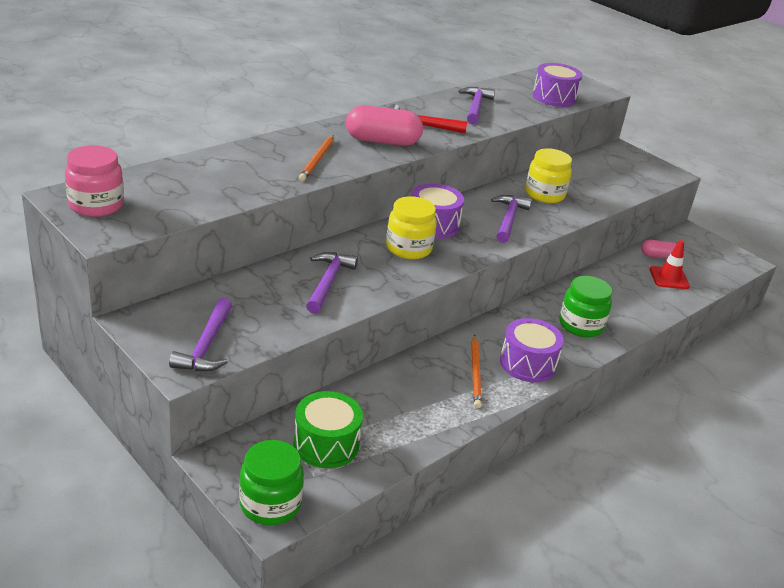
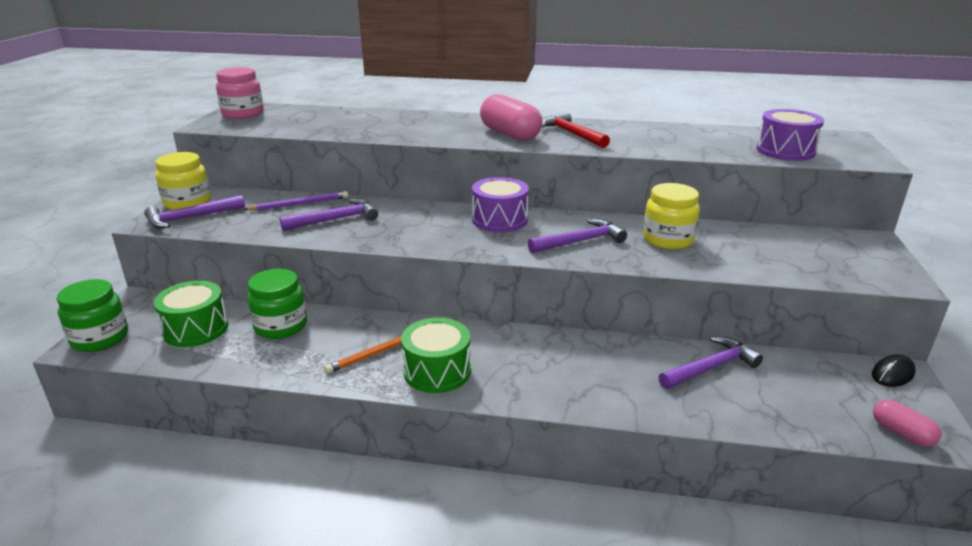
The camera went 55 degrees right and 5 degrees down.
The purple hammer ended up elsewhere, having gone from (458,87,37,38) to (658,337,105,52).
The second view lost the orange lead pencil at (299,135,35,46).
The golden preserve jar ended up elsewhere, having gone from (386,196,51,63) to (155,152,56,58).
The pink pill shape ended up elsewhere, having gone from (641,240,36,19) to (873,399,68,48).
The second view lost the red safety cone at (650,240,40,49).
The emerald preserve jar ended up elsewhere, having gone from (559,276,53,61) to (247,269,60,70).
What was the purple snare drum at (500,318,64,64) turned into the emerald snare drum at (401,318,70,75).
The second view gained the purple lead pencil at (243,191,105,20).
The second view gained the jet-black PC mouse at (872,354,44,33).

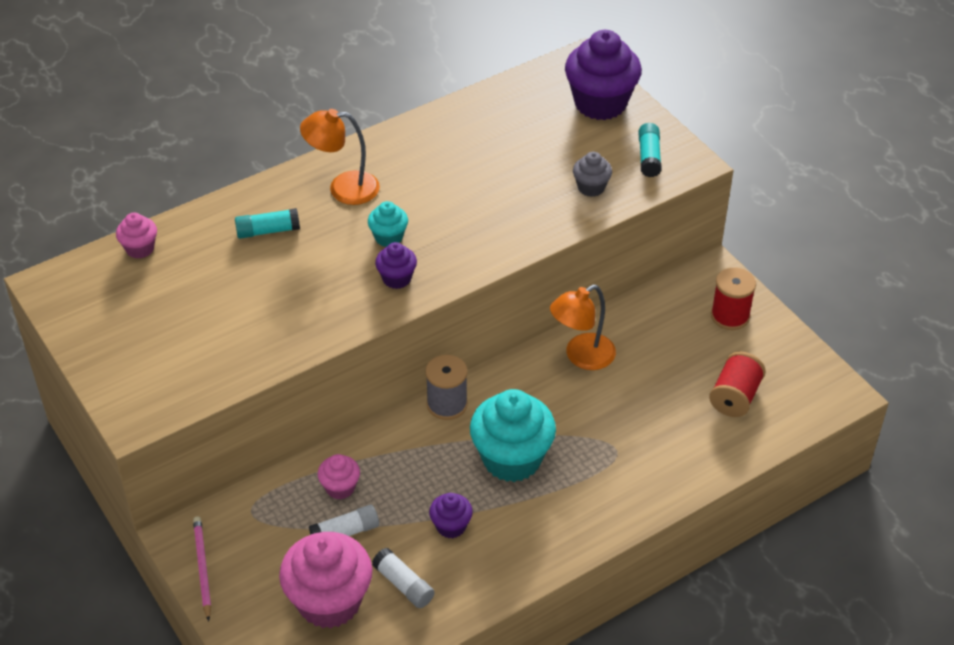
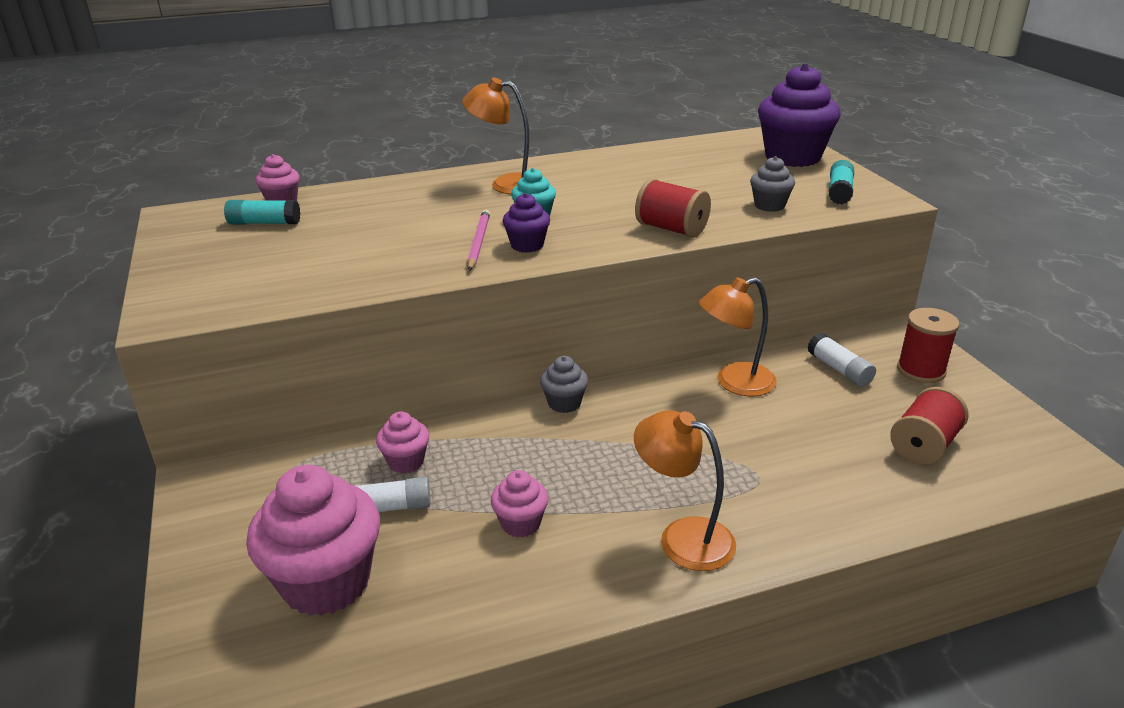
The camera went 15 degrees right and 15 degrees down.
The teal stick of glue ended up elsewhere, having gone from (235,208,65,31) to (224,200,76,25).
Where the gray bobbin stood at (425,355,43,65), the gray muffin came to stand at (540,356,48,57).
The second view lost the teal muffin at (470,389,86,93).
What was the purple muffin at (429,493,44,45) turned into the pink muffin at (491,470,58,68).
The pink lead pencil ended up elsewhere, having gone from (193,516,18,105) to (467,210,23,61).
The white stick of glue ended up elsewhere, having gone from (372,548,63,60) to (808,333,68,54).
The second view gained the red bobbin at (635,178,76,60).
The second view gained the orange reading lamp at (634,410,102,161).

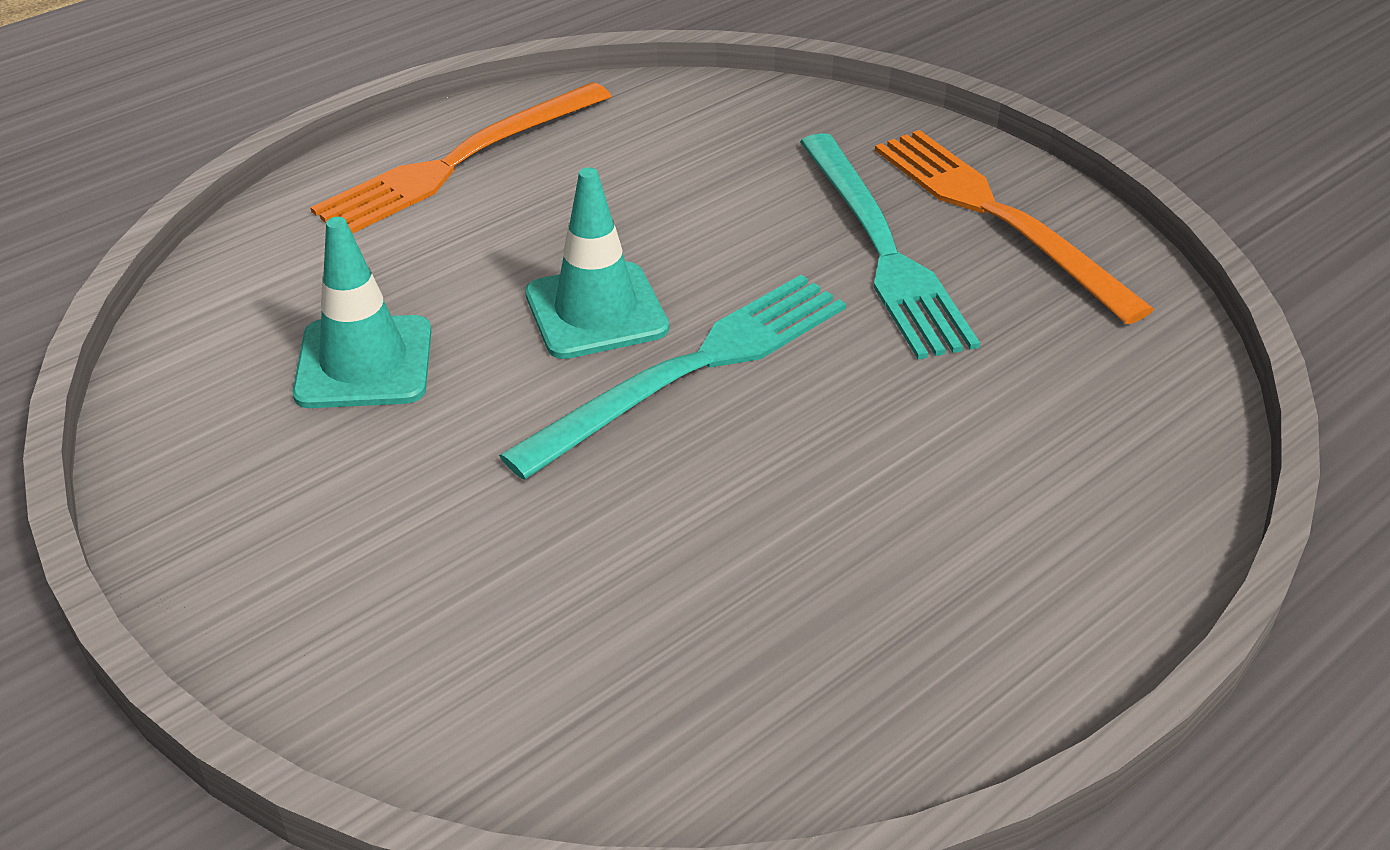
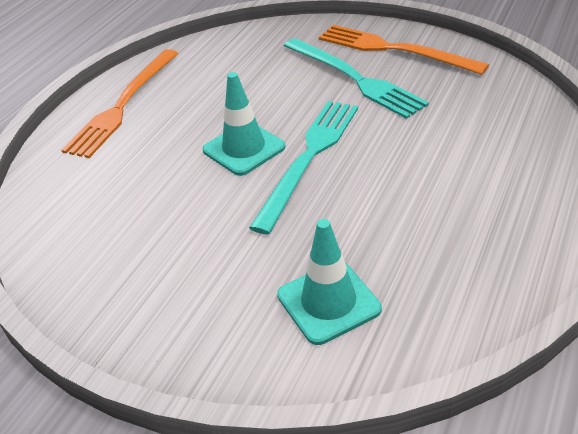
The camera went 20 degrees left and 0 degrees up.
The teal safety cone ended up elsewhere, having gone from (293,217,139,191) to (277,219,105,126).

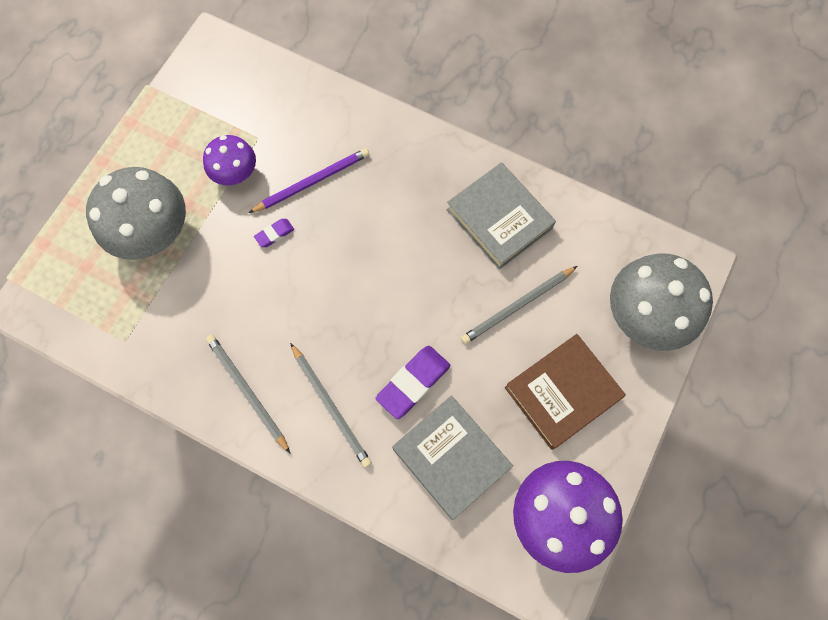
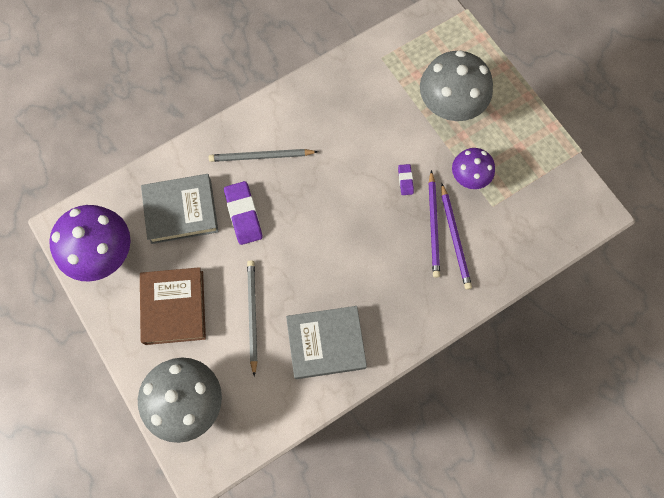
The camera went 120 degrees right and 0 degrees up.
The second view lost the gray lead pencil at (206,335,84,118).
The second view gained the purple lead pencil at (441,183,31,107).

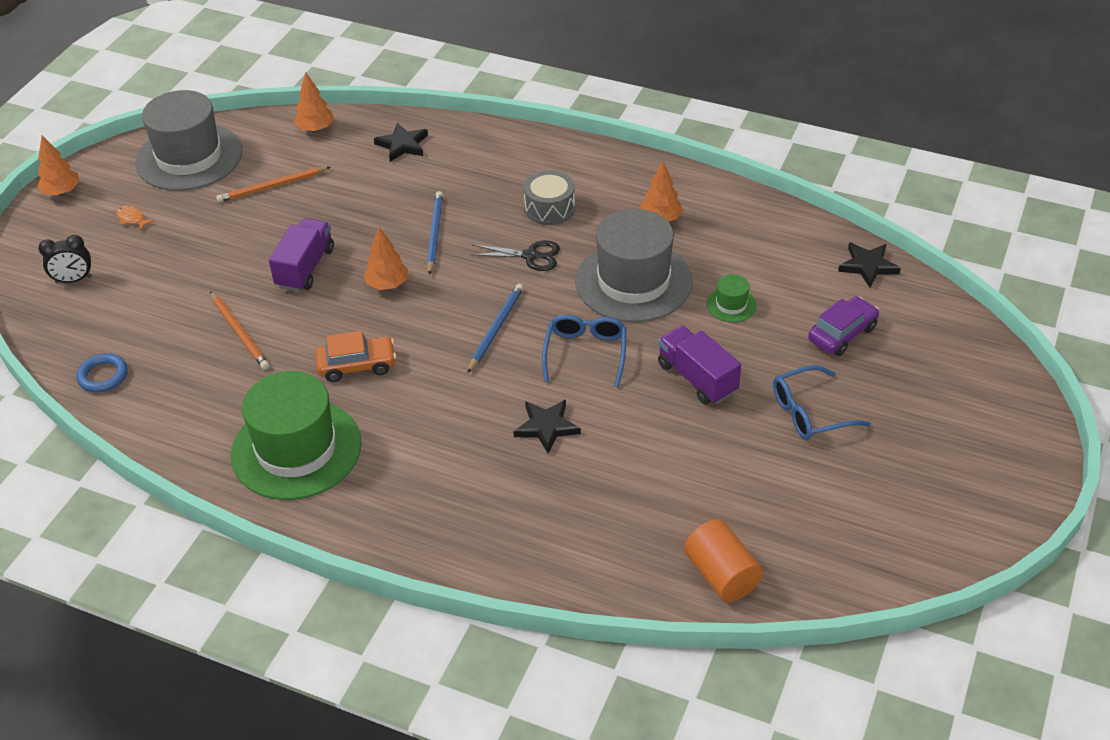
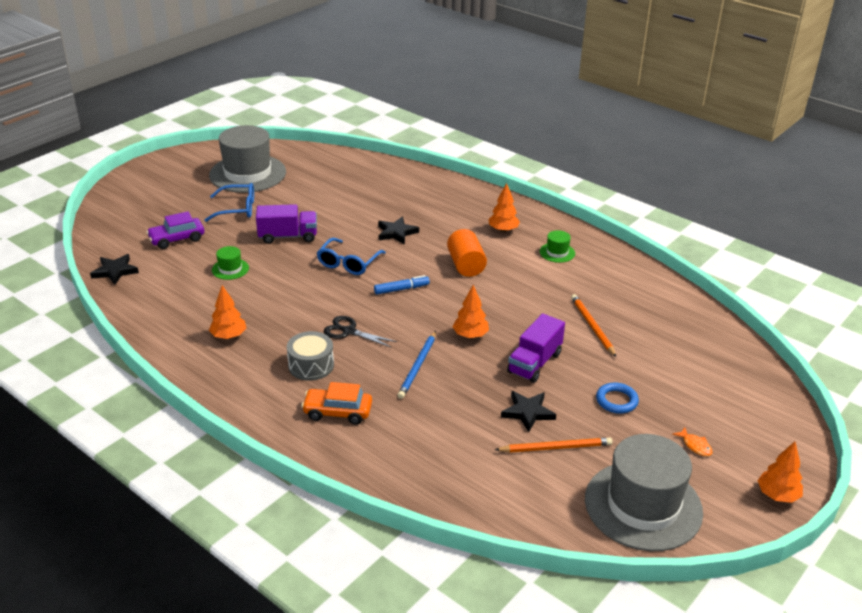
The camera went 165 degrees left and 10 degrees down.
The orange tree ended up elsewhere, having gone from (294,72,40,60) to (488,183,32,49).
The jet-black star ended up elsewhere, having gone from (374,123,54,39) to (501,391,55,41).
The gray tall hat ended up elsewhere, having gone from (575,209,118,113) to (209,125,77,68).
The second view lost the jet-black clock at (38,235,54,49).
Where the blue lead pencil stood at (467,284,57,89), the blue marker came to stand at (374,275,56,19).
The purple lorry at (658,326,83,79) ended up facing another way, 75 degrees counterclockwise from before.
The orange car ended up elsewhere, having gone from (315,331,81,51) to (301,382,71,43).
The blue hoop ended up elsewhere, having gone from (76,353,52,40) to (596,382,43,32).
The size of the emerald tall hat at (231,371,131,129) changed by a factor of 0.42.
The orange cylinder shape ended up elsewhere, having gone from (684,519,79,83) to (447,229,40,48).

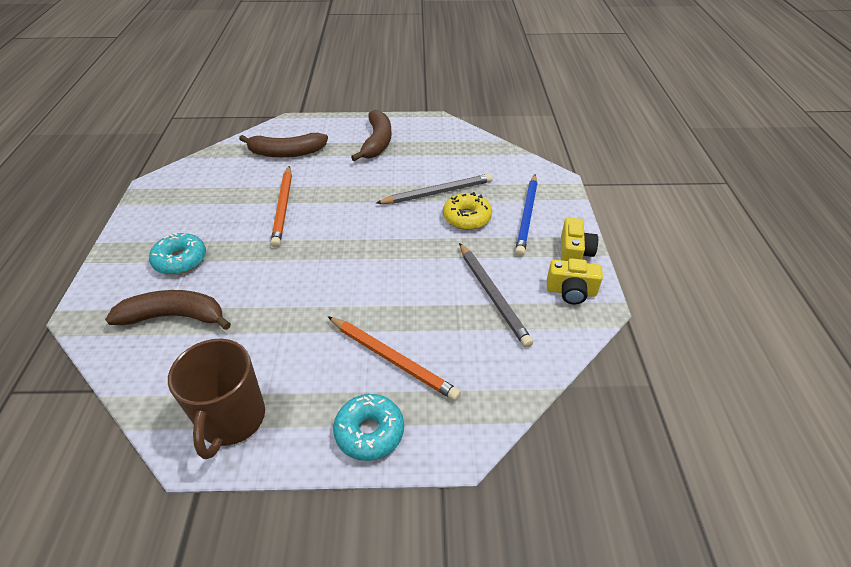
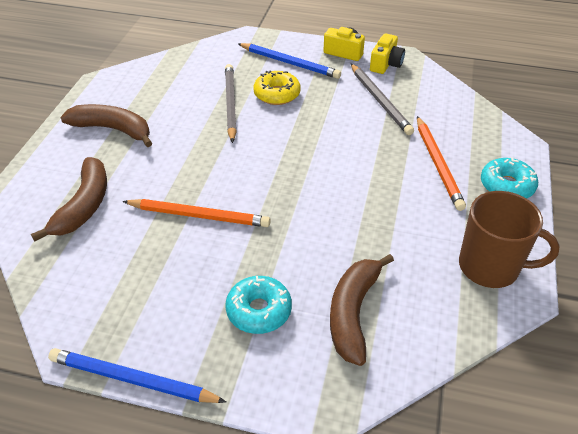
The camera went 75 degrees left and 0 degrees up.
The gray lead pencil at (459,243,74,105) ended up facing another way, 75 degrees clockwise from before.
The orange lead pencil at (328,316,133,85) ended up facing another way, 120 degrees clockwise from before.
The second view gained the blue lead pencil at (48,348,178,55).

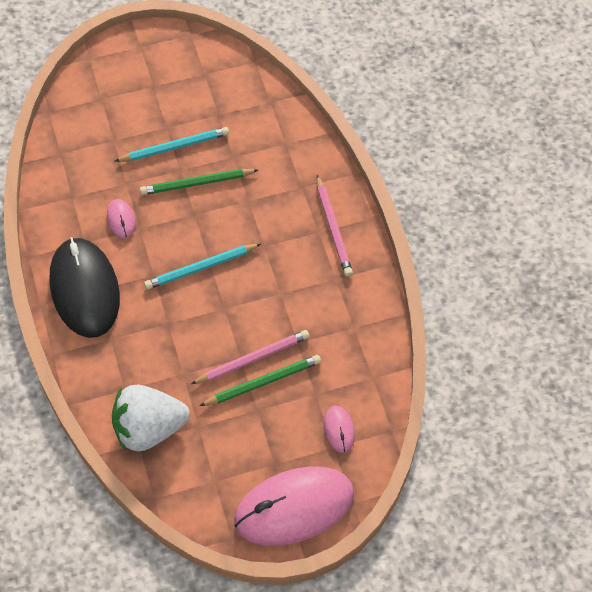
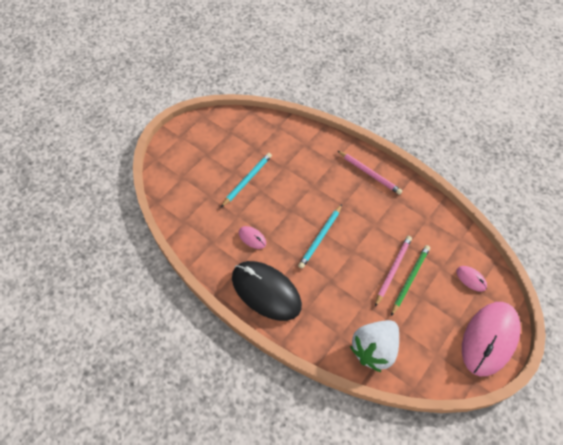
The camera went 35 degrees left and 0 degrees up.
The second view lost the emerald lead pencil at (140,169,118,26).

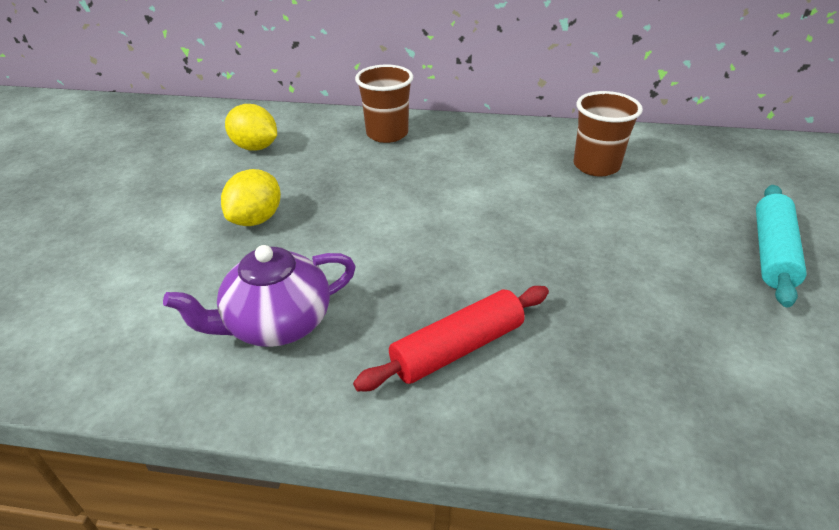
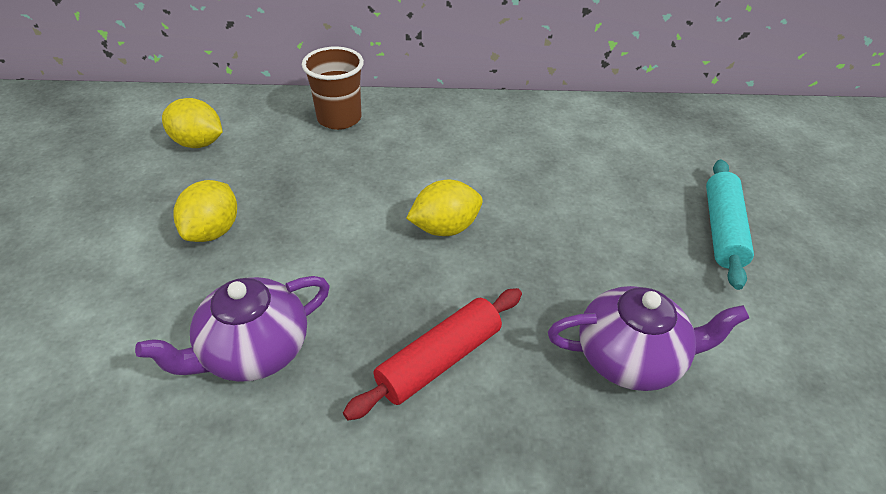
The camera went 10 degrees left and 5 degrees up.
The second view lost the russet tumbler at (574,91,69,86).
The second view gained the golden lemon at (406,180,77,56).
The second view gained the purple tea pot at (548,286,201,105).

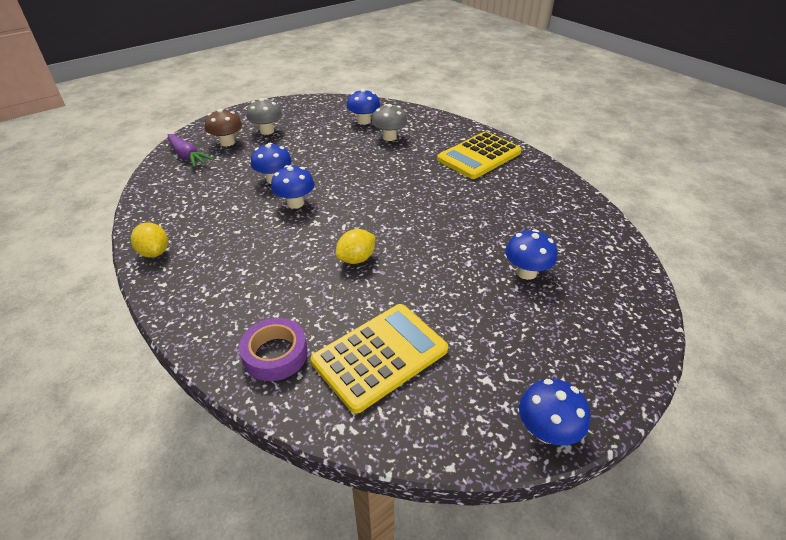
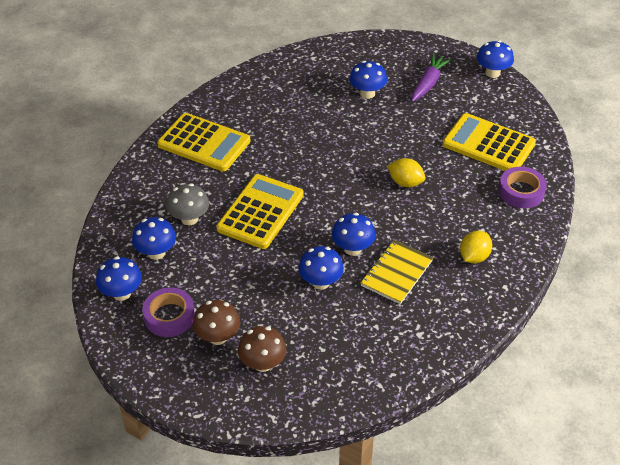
The camera went 110 degrees left and 5 degrees up.
What was the gray toadstool at (247,98,35,37) turned into the russet toadstool at (193,300,47,45).
The purple carrot ended up elsewhere, having gone from (168,134,46,33) to (412,54,39,48).
The golden lemon ended up elsewhere, having gone from (131,222,37,36) to (460,231,32,32).
The second view gained the golden adding machine at (217,174,87,75).
The second view gained the golden notepad at (361,240,72,64).
The second view gained the blue toadstool at (96,256,46,45).
The second view gained the purple tape at (142,288,53,49).

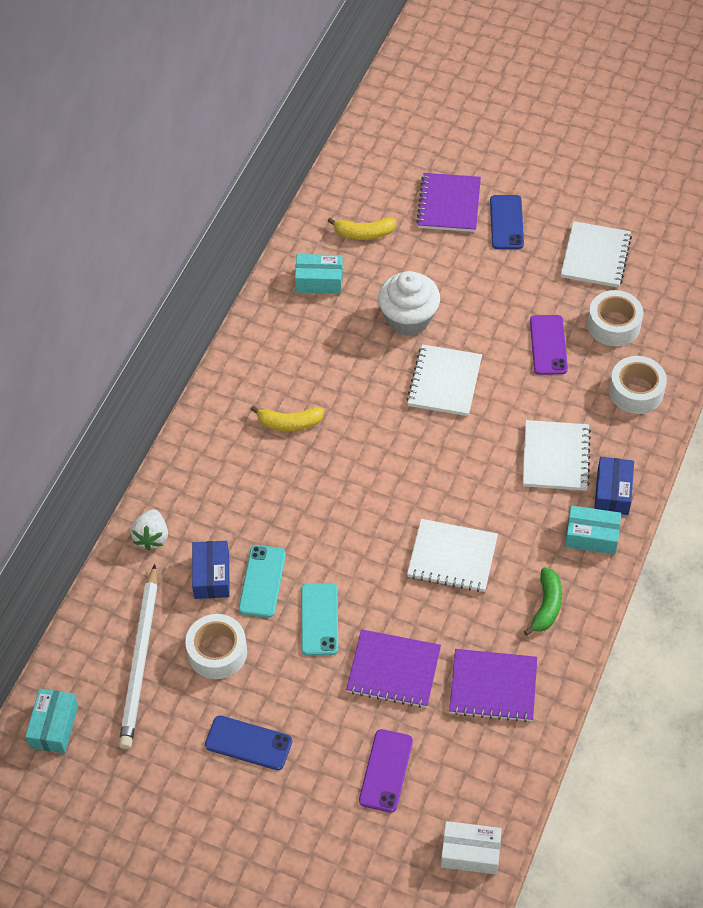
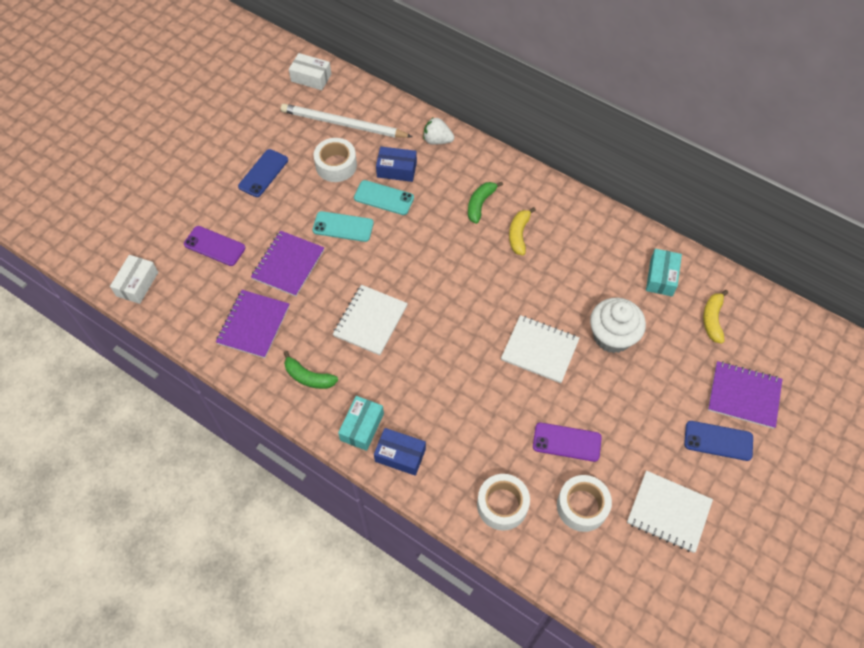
The camera went 100 degrees right and 5 degrees up.
The second view lost the white notepad at (523,420,68,71).
What was the teal box at (25,689,53,64) turned into the white box at (289,53,42,37).
The second view gained the emerald banana fruit at (468,182,35,42).

